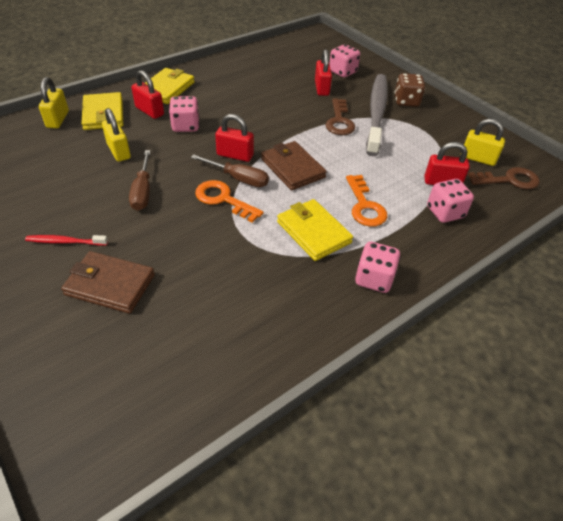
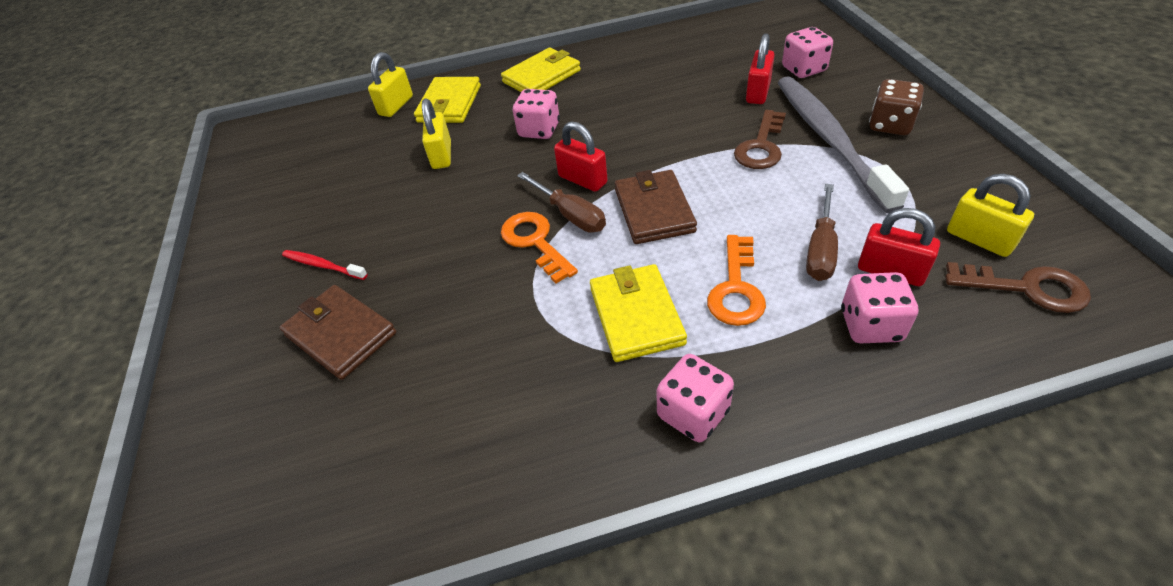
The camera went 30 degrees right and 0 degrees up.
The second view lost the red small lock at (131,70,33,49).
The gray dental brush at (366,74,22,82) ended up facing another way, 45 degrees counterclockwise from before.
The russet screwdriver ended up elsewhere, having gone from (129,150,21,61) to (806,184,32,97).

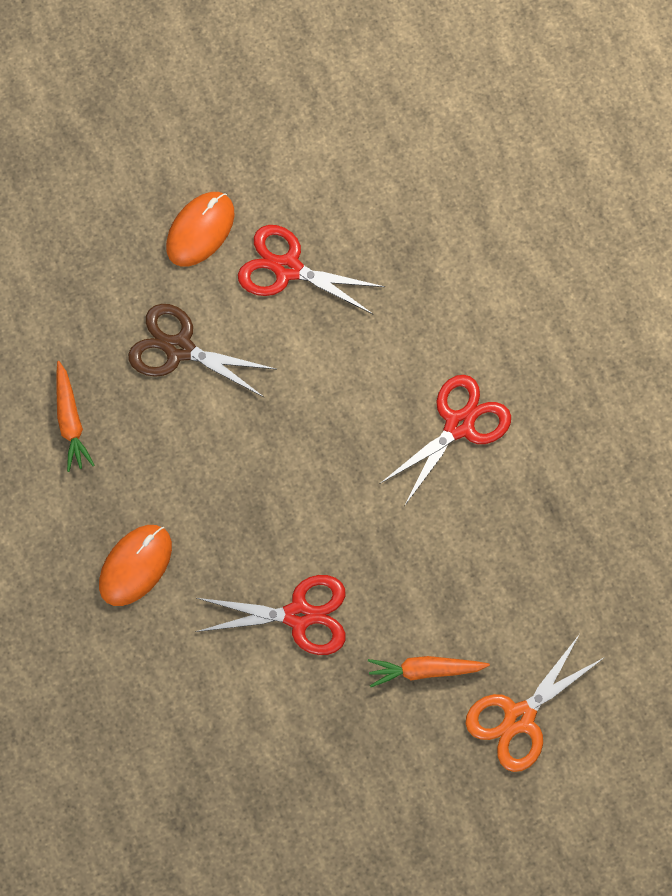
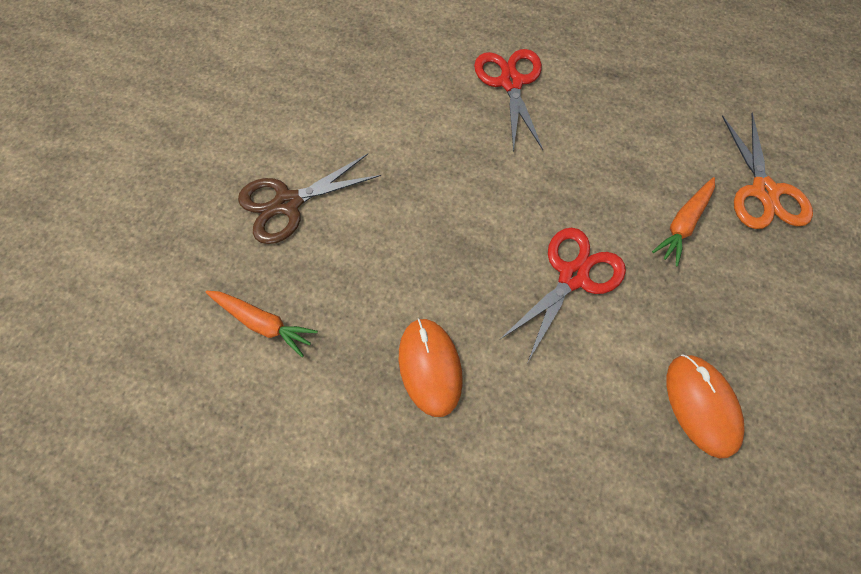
The camera went 50 degrees left and 5 degrees down.
The orange PC mouse ended up elsewhere, having gone from (166,192,69,75) to (667,354,78,104).
The second view lost the red shears at (238,225,147,90).

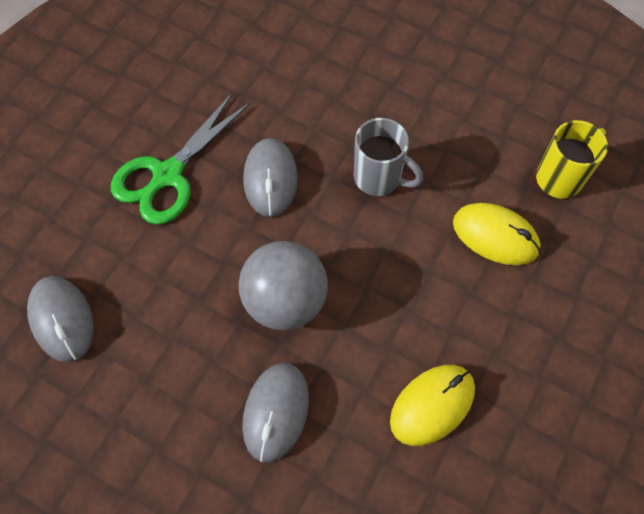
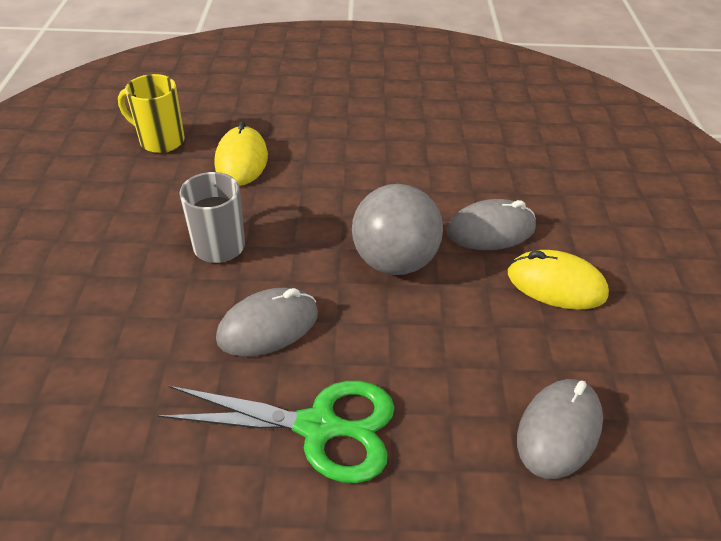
The camera went 120 degrees left and 20 degrees down.
The golden PC mouse ended up elsewhere, having gone from (390,365,85,81) to (508,250,101,60).

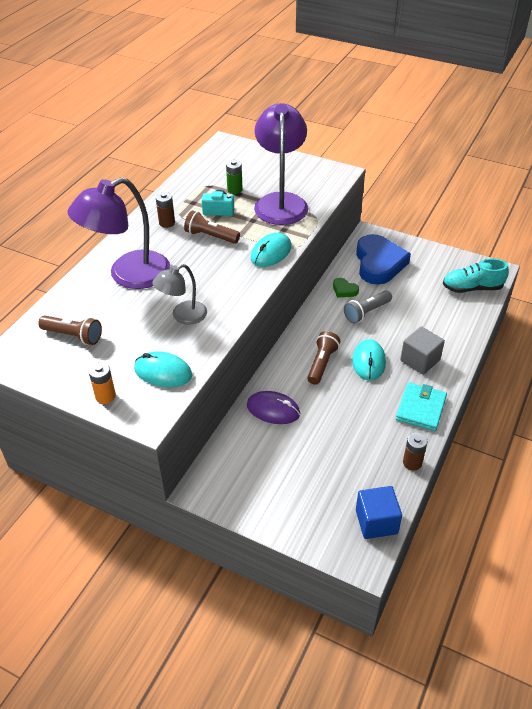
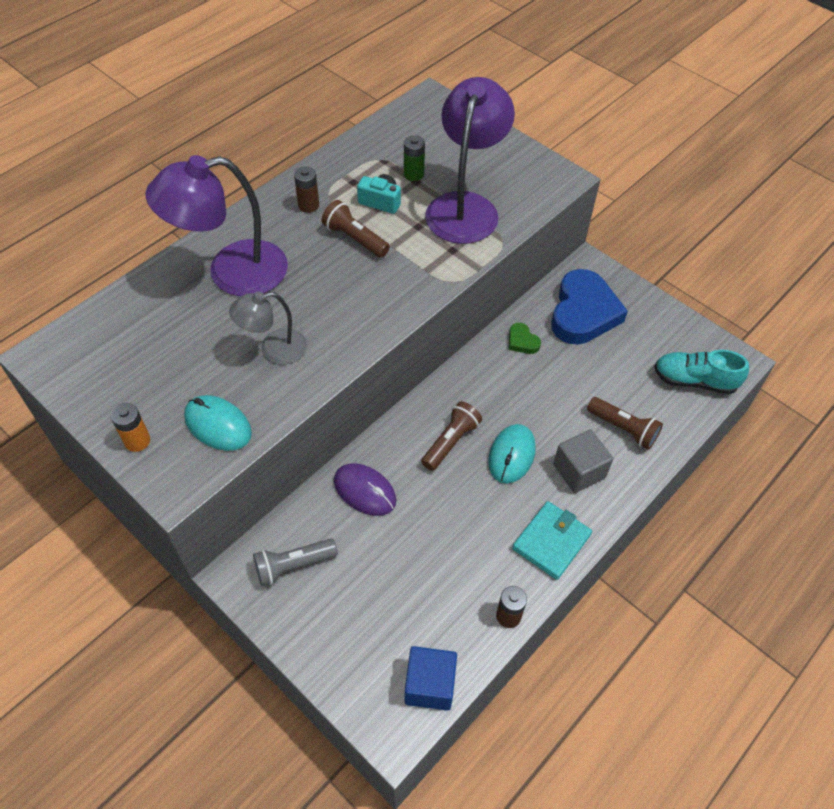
The camera went 15 degrees right and 10 degrees up.
The second view lost the teal PC mouse at (251,233,41,34).
The gray flashlight ended up elsewhere, having gone from (344,290,48,33) to (253,538,85,48).
The russet flashlight ended up elsewhere, having gone from (38,315,64,30) to (587,397,76,53).

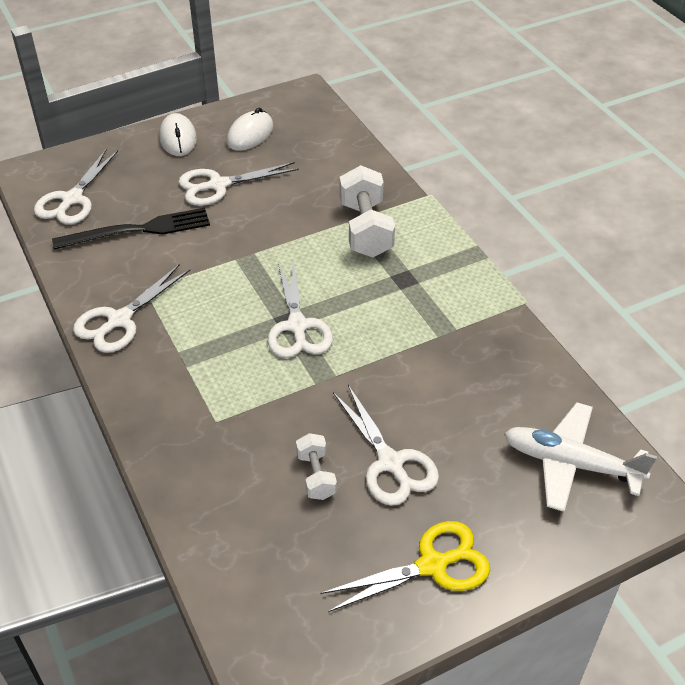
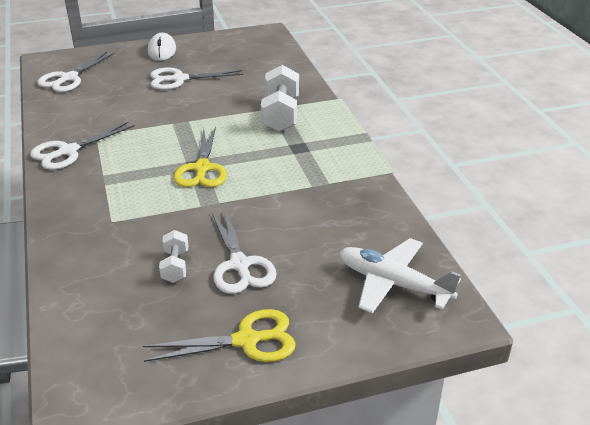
The camera went 10 degrees right and 10 degrees down.
The second view lost the white PC mouse at (227,107,46,44).
The second view lost the jet-black dinner fork at (52,208,158,42).
What was the white shears at (268,262,65,96) turned into the golden shears at (174,126,53,61).

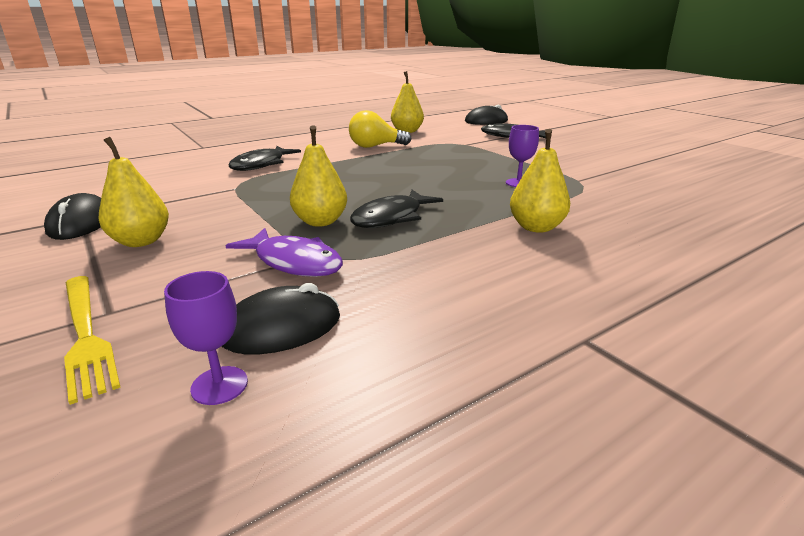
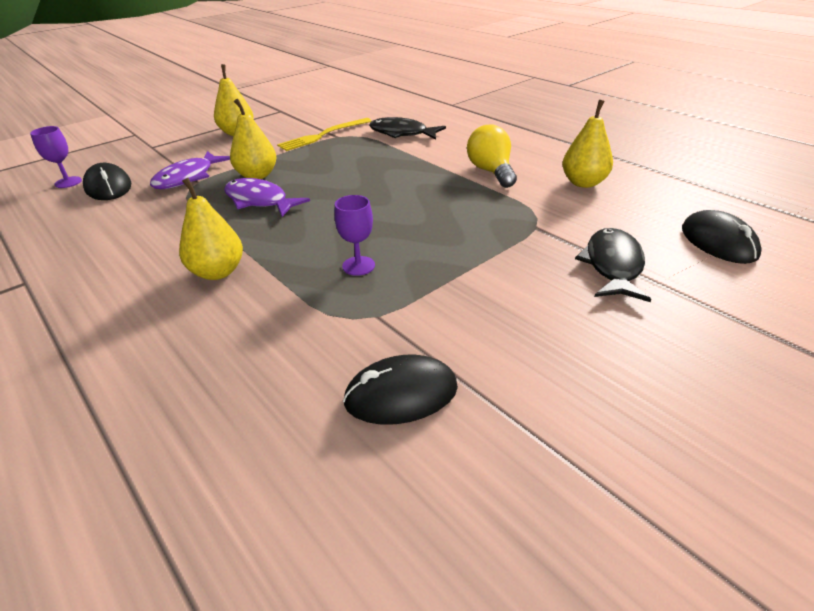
The camera went 85 degrees right and 10 degrees up.
What was the jet-black fish at (350,190,93,38) turned into the purple fish at (224,178,86,39).
The jet-black PC mouse ended up elsewhere, having gone from (44,193,57,47) to (343,354,115,71).
The golden dinner fork ended up elsewhere, having gone from (64,276,57,129) to (277,118,94,33).

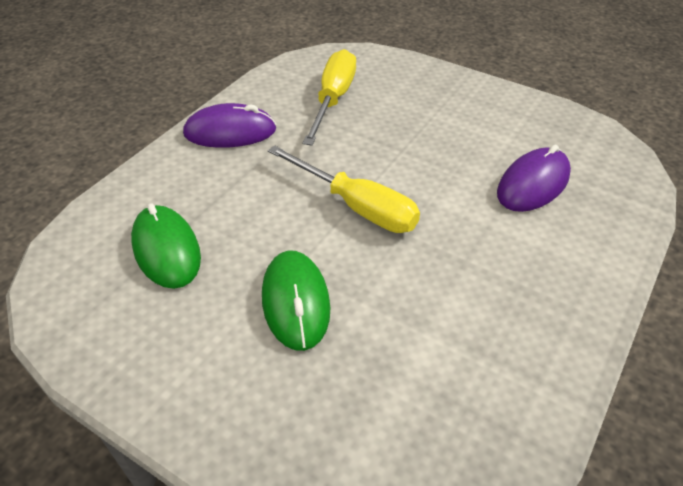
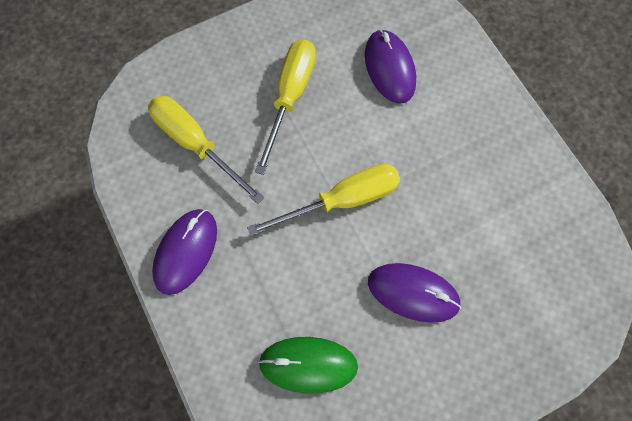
The camera went 60 degrees left and 25 degrees up.
What was the emerald PC mouse at (262,250,68,101) turned into the purple PC mouse at (368,263,93,60).
The second view gained the golden screwdriver at (255,39,61,136).

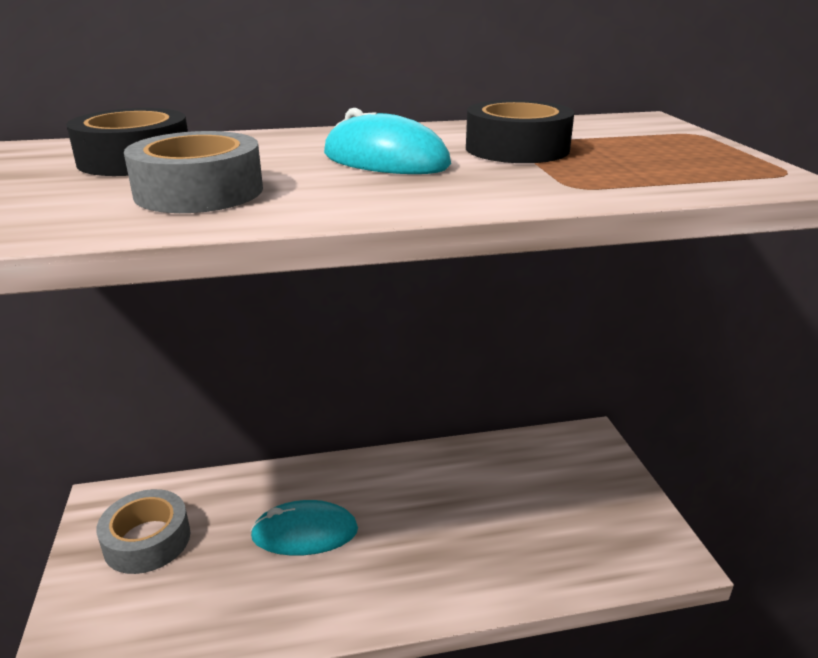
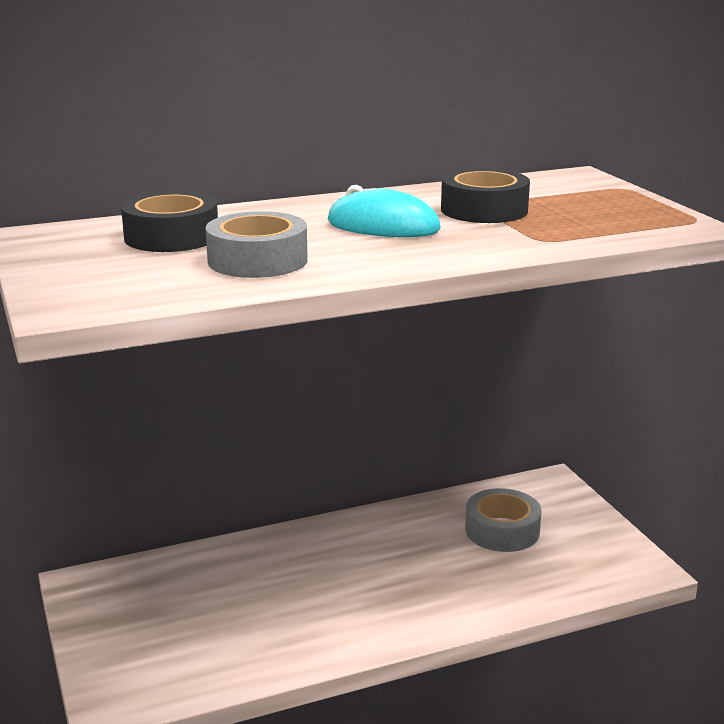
The camera went 10 degrees left and 5 degrees down.
The gray tape ended up elsewhere, having gone from (96,489,94,85) to (465,488,77,64).
The second view lost the teal PC mouse at (250,500,108,55).

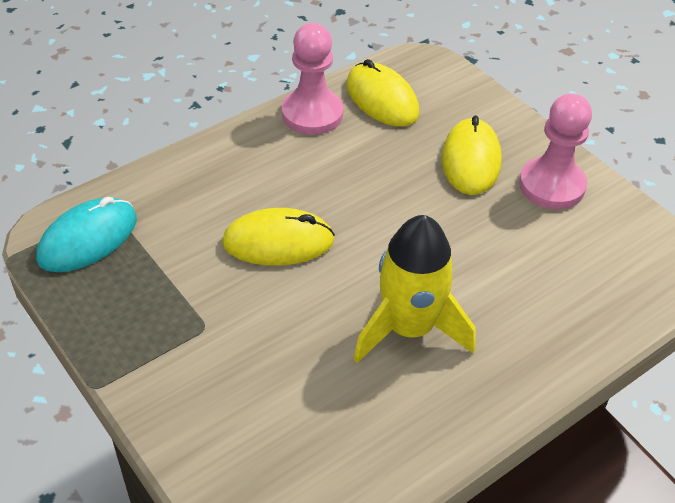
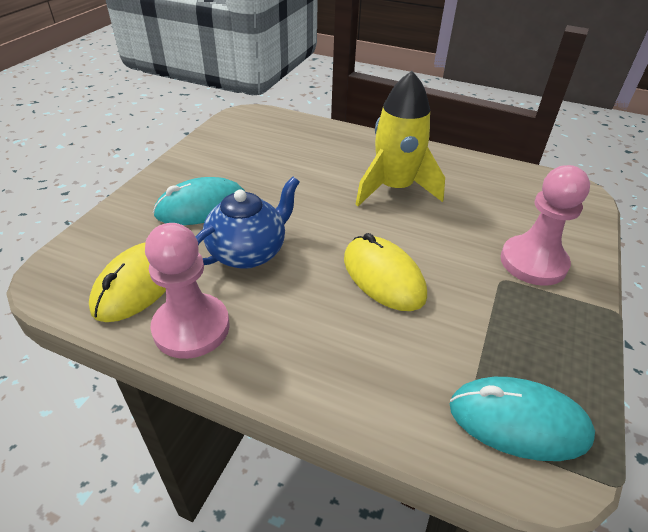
The camera went 120 degrees left and 5 degrees down.
The pink pawn ended up elsewhere, having gone from (519,93,73,116) to (500,165,90,121).
What was the golden PC mouse at (442,116,60,79) turned into the teal PC mouse at (153,177,92,48).
The second view gained the blue tea pot at (195,176,105,93).

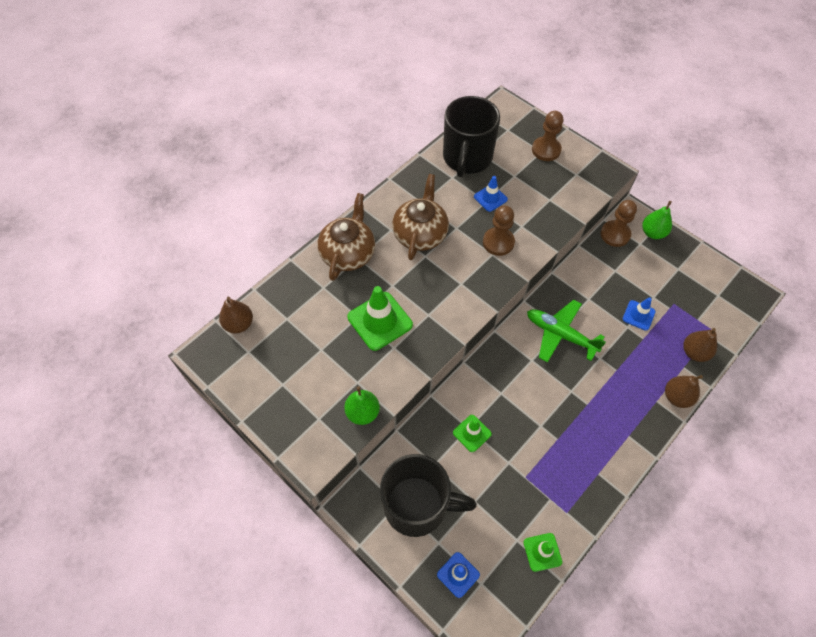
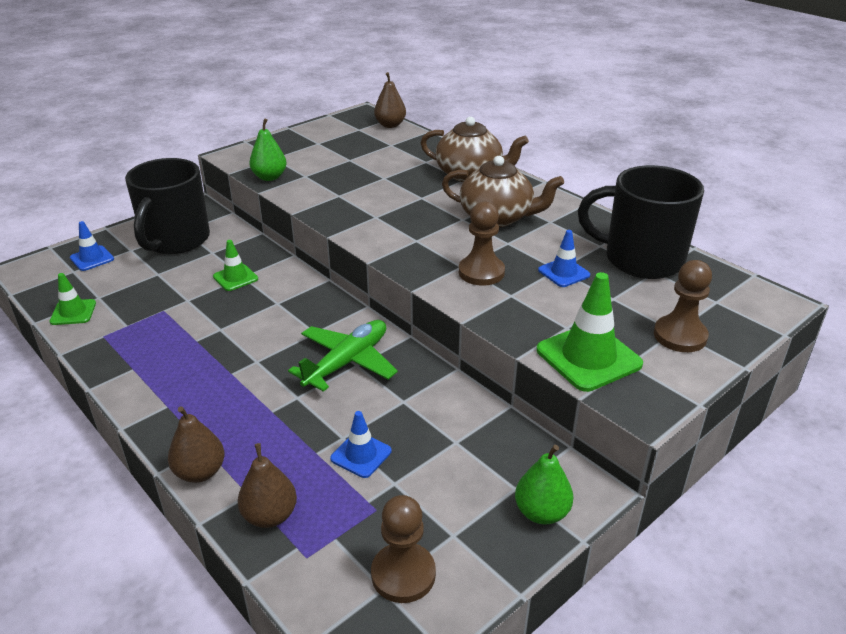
The camera went 95 degrees right and 25 degrees down.
The russet pawn ended up elsewhere, having gone from (601,200,36,47) to (371,495,65,108).
The emerald safety cone ended up elsewhere, having gone from (347,286,66,65) to (536,272,107,120).

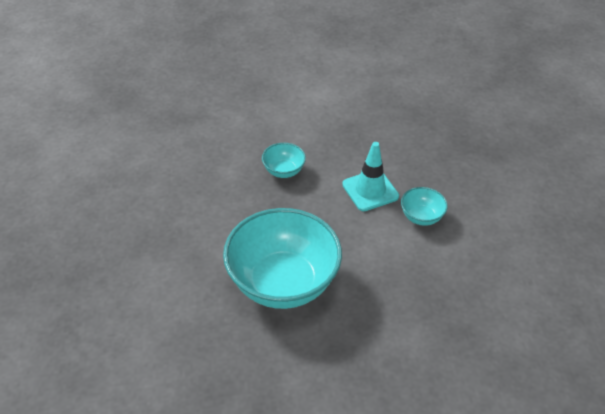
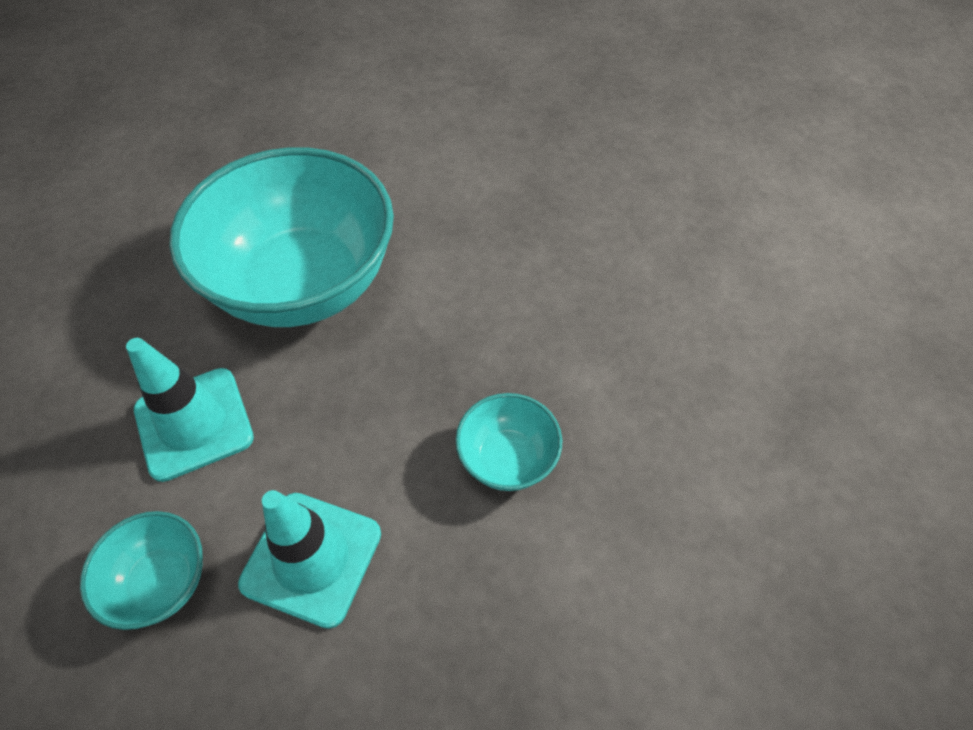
The camera went 135 degrees right and 10 degrees up.
The second view gained the teal safety cone at (126,338,128,144).

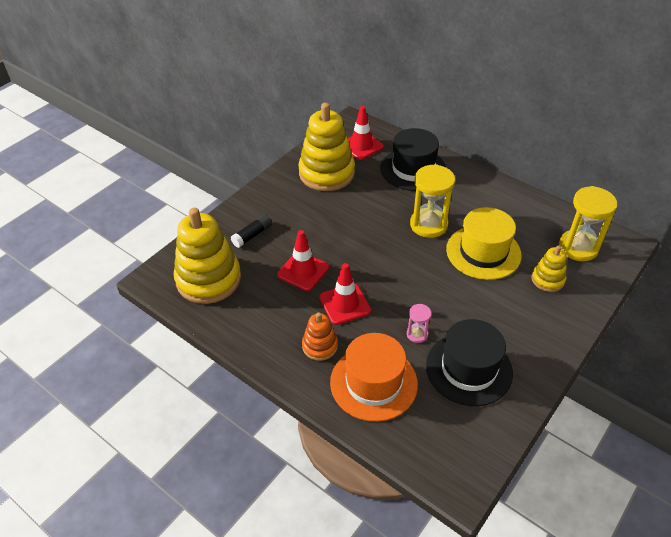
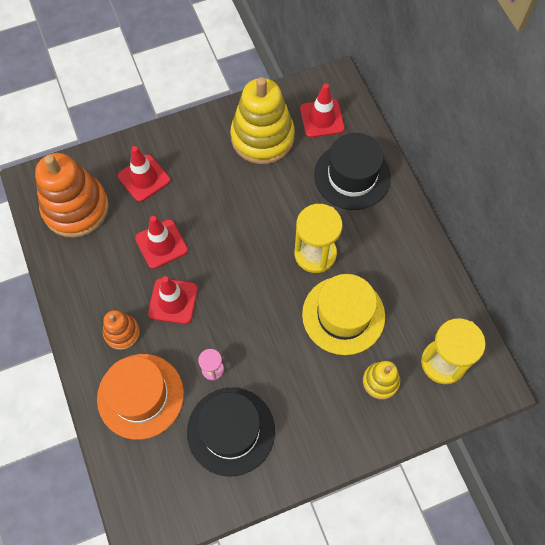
The camera went 30 degrees right and 20 degrees up.
What was the golden stacking toy at (174,208,67,96) turned into the orange stacking toy at (35,153,74,85).
Where the jet-black stick of glue stood at (231,214,41,34), the red safety cone came to stand at (118,146,52,56).

